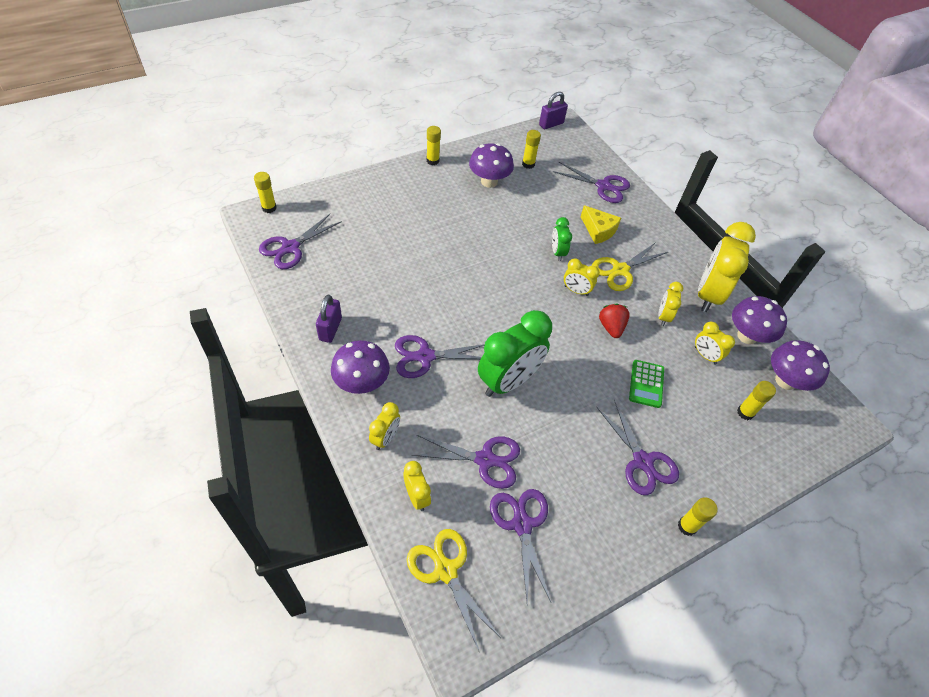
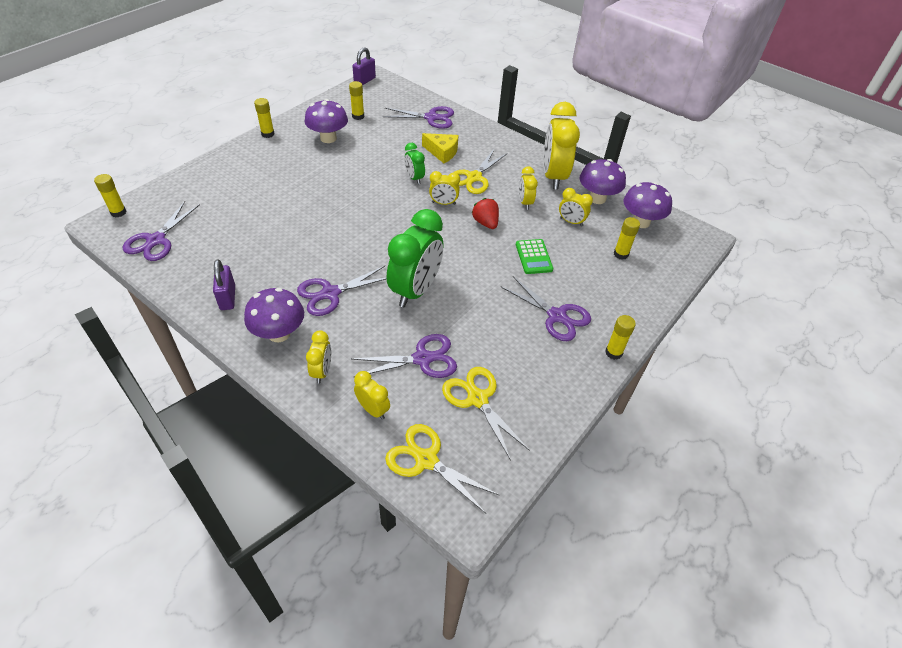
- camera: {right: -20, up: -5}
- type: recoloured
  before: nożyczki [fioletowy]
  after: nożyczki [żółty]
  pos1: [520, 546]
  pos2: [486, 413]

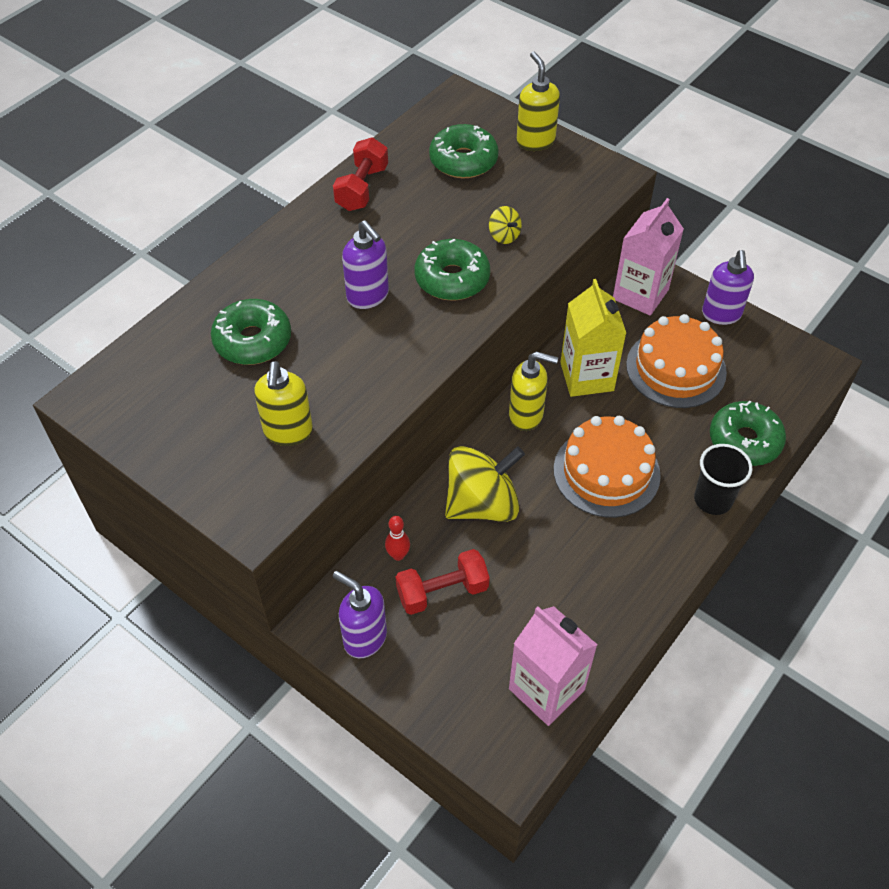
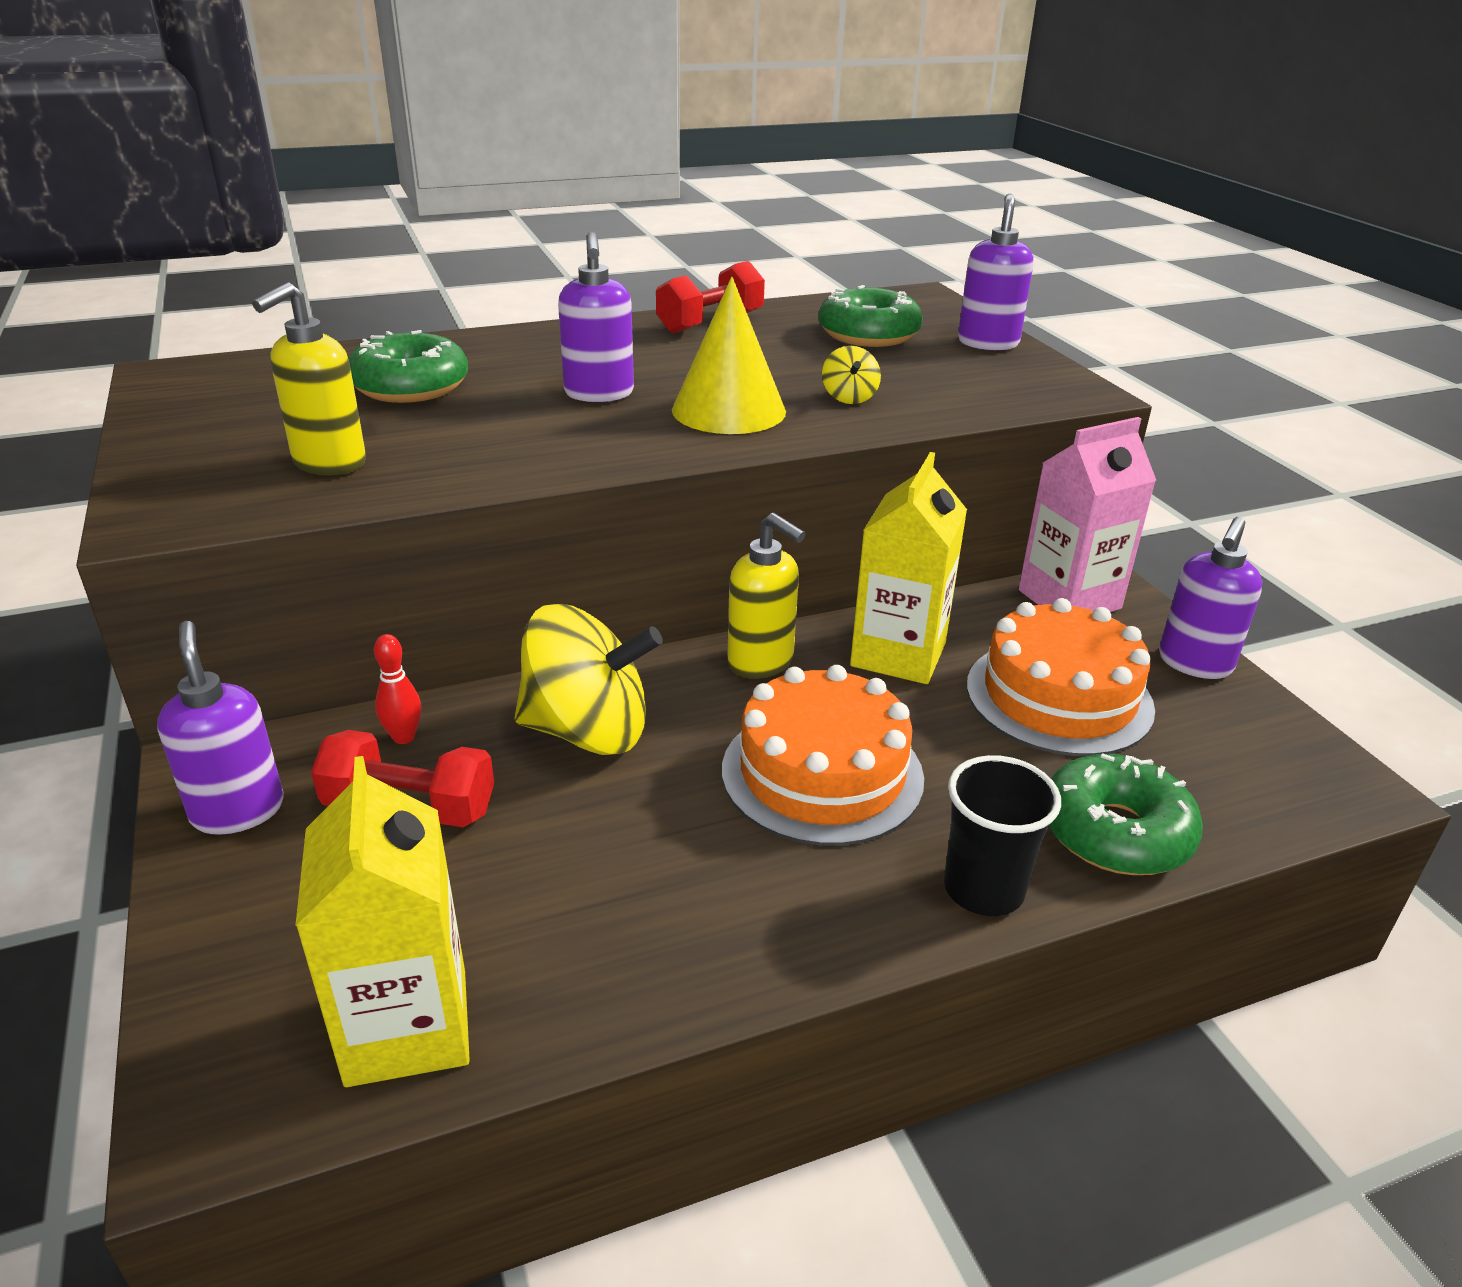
- camera: {right: 30, up: -20}
- type: recoloured
  before: dozownik mydła [żółty]
  after: dozownik mydła [fioletowy]
  pos1: [538, 101]
  pos2: [996, 272]
- type: replaced
  before: donut [zielony]
  after: stożek [żółty]
  pos1: [452, 269]
  pos2: [729, 355]
- type: recoloured
  before: karton mleka [różowy]
  after: karton mleka [żółty]
  pos1: [553, 666]
  pos2: [382, 921]

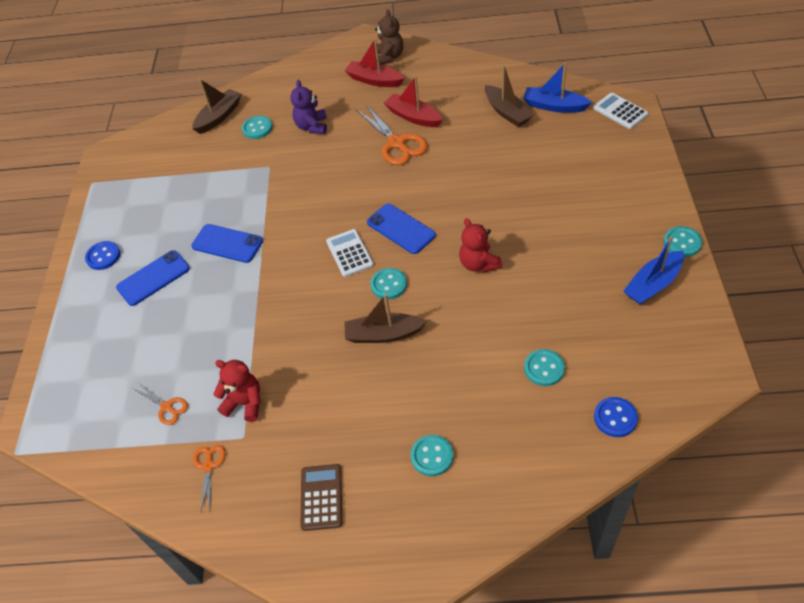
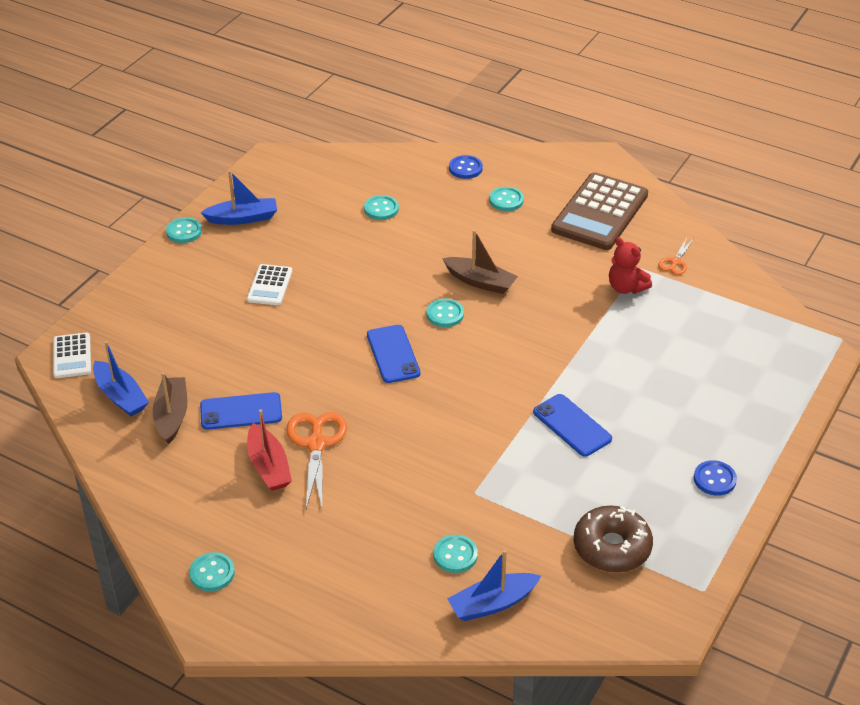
- camera: {right: -155, up: -10}
- type: replaced
  before: miś [brązowy]
  after: guzik [turkusowy]
  pos1: [388, 37]
  pos2: [212, 571]
- type: removed
  before: łódka [czerwony]
  pos1: [375, 63]
- type: recoloured
  before: łódka [brązowy]
  after: łódka [niebieski]
  pos1: [216, 106]
  pos2: [494, 585]
- type: removed
  before: miś [fioletowy]
  pos1: [308, 107]
- type: removed
  before: miś [czerwony]
  pos1: [480, 245]
- type: moved
  before: kalkulator [biały]
  pos1: [350, 253]
  pos2: [269, 284]
- type: moved
  before: telefon [niebieski]
  pos1: [153, 278]
  pos2: [241, 411]
- type: removed
  before: nożyczki [pomarańczowy]
  pos1: [161, 404]
- type: moved
  before: guzik [niebieski]
  pos1: [616, 417]
  pos2: [466, 167]
- type: resized
  before: kalkulator [brązowy]
  pos1: [321, 497]
  pos2: [599, 211]
  scale: 1.97
- type: added
  after: donut [brązowy]
  pos2: [613, 538]

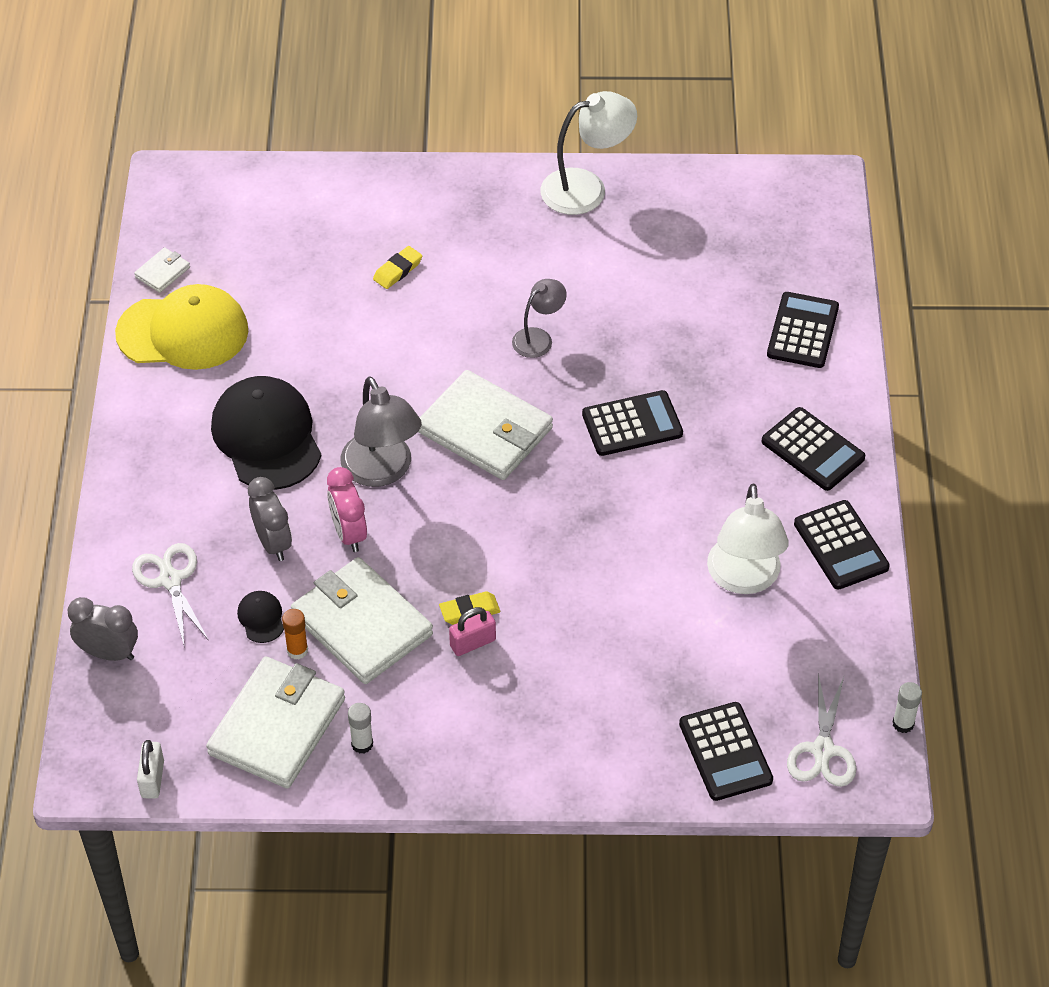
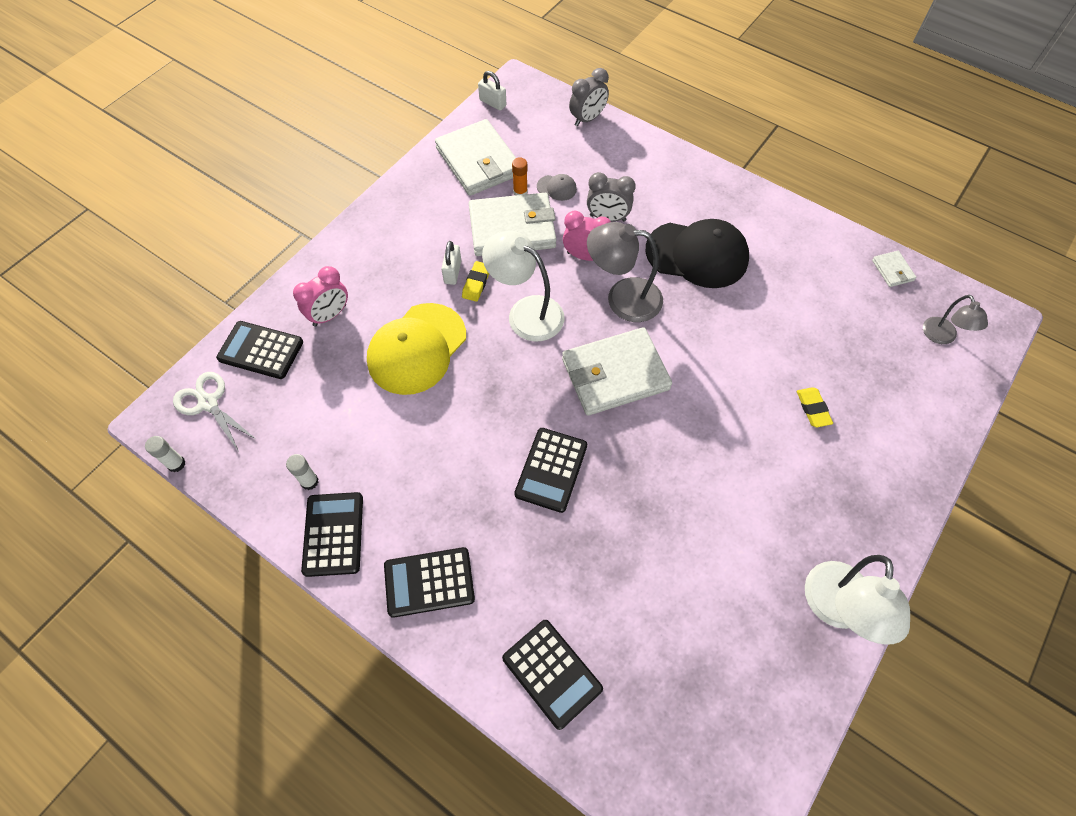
- camera: {right: 125, up: 10}
- type: moved
  before: lampka [szary]
  pos1: [539, 318]
  pos2: [955, 319]
- type: moved
  before: czapka [żółty]
  pos1: [181, 327]
  pos2: [416, 349]
- type: moved
  before: lampka [biały]
  pos1: [748, 539]
  pos2: [523, 286]
- type: turned
  before: kalkulator [czarny]
  pos1: [842, 545]
  pos2: [332, 534]
  turn: 75
- type: removed
  before: nożyczki [biały]
  pos1: [170, 594]
- type: recoloured
  before: czapka [czarny]
  after: czapka [szary]
  pos1: [260, 617]
  pos2: [557, 187]
- type: recoloured
  before: kłódka [różowy]
  after: kłódka [biały]
  pos1: [472, 631]
  pos2: [451, 263]
- type: moved
  before: klej w sztyfcie [biały]
  pos1: [360, 728]
  pos2: [302, 472]
- type: added
  after: budzik [różowy]
  pos2: [320, 296]

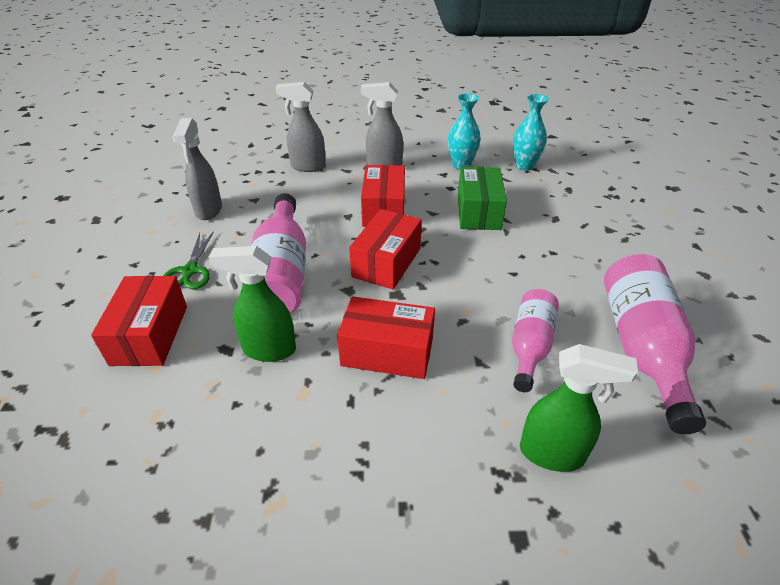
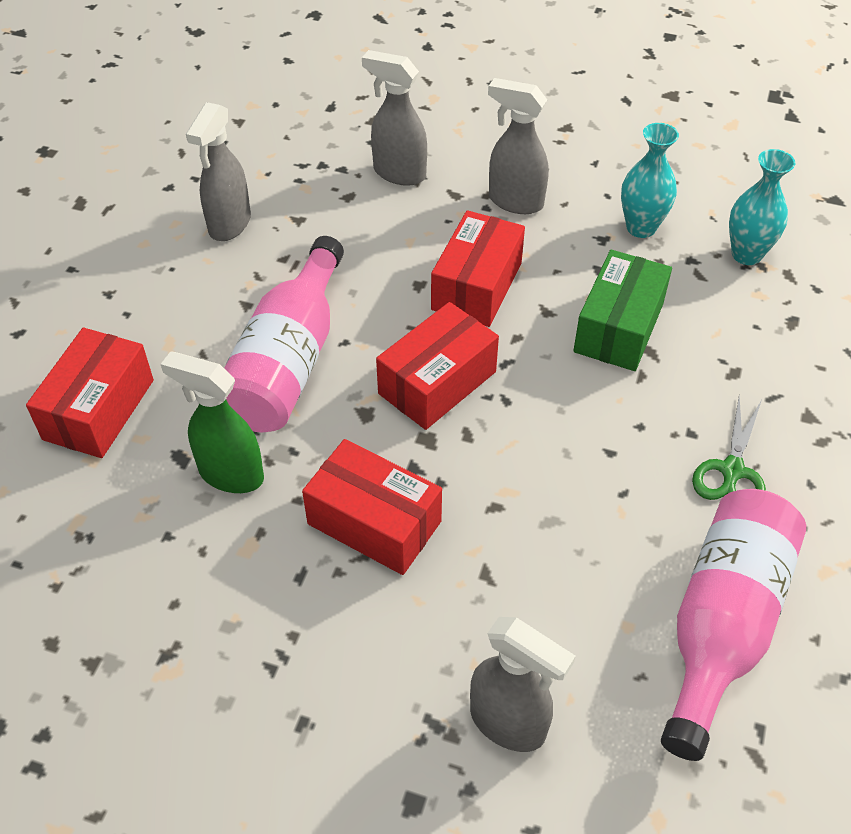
- camera: {right: 20, up: 10}
- type: moved
  before: nożyczki [zielony]
  pos1: [188, 260]
  pos2: [729, 448]
- type: removed
  before: butelka [różowy]
  pos1: [535, 340]
- type: recoloured
  before: spryskiwacz [zielony]
  after: spryskiwacz [szary]
  pos1: [579, 408]
  pos2: [523, 684]

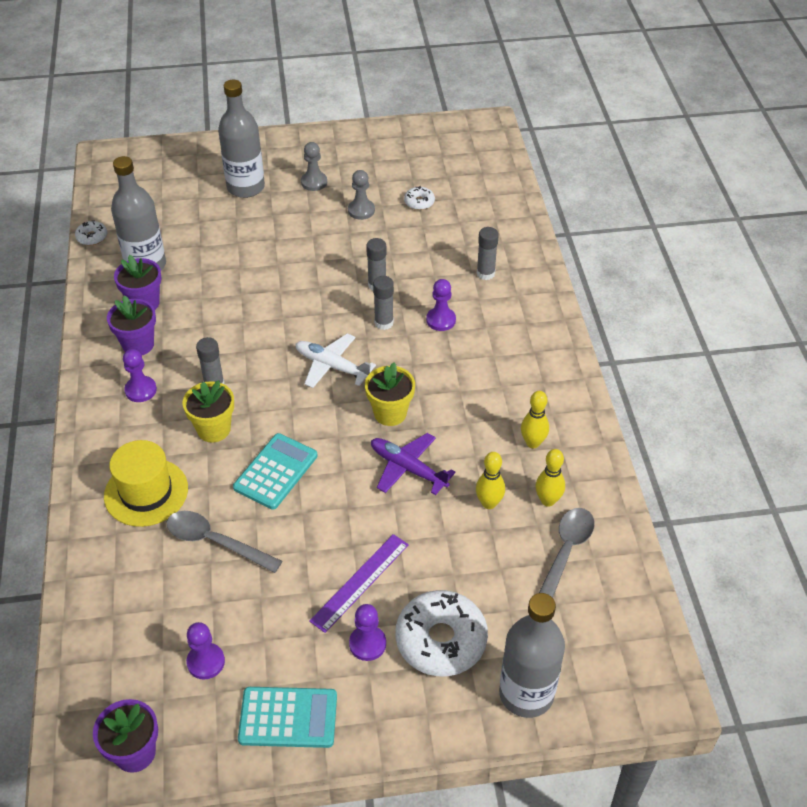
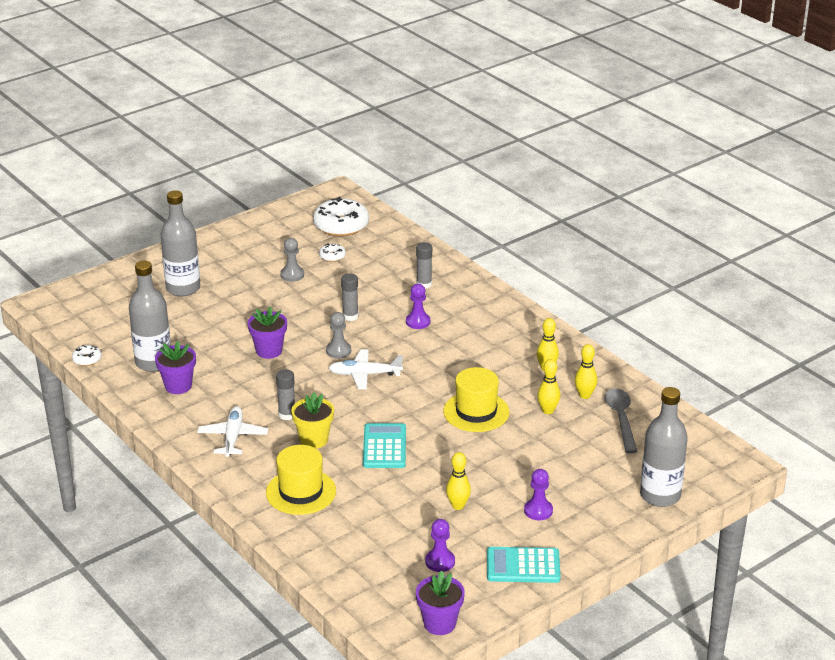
- camera: {right: -30, up: -15}
- type: moved
  before: pionek [szary]
  pos1: [314, 166]
  pos2: [338, 335]
- type: removed
  before: klej w sztyfcie [szary]
  pos1: [383, 303]
- type: moved
  before: doniczka [fioletowy]
  pos1: [131, 325]
  pos2: [267, 333]
- type: replaced
  before: pionek [fioletowy]
  after: samolot [biały]
  pos1: [140, 375]
  pos2: [232, 431]
- type: removed
  before: doniczka [żółty]
  pos1: [390, 394]
- type: replaced
  before: samolot [fioletowy]
  after: kapelusz [żółty]
  pos1: [413, 464]
  pos2: [476, 399]
- type: removed
  before: łyżka [szary]
  pos1: [224, 542]
- type: removed
  before: linijka [fioletowy]
  pos1: [359, 583]
- type: moved
  before: donut [biały]
  pos1: [441, 633]
  pos2: [341, 216]
- type: turned
  before: kalkulator [turkusowy]
  pos1: [287, 717]
  pos2: [524, 565]
  turn: -150
- type: added
  after: kręgiel [żółty]
  pos2: [458, 481]

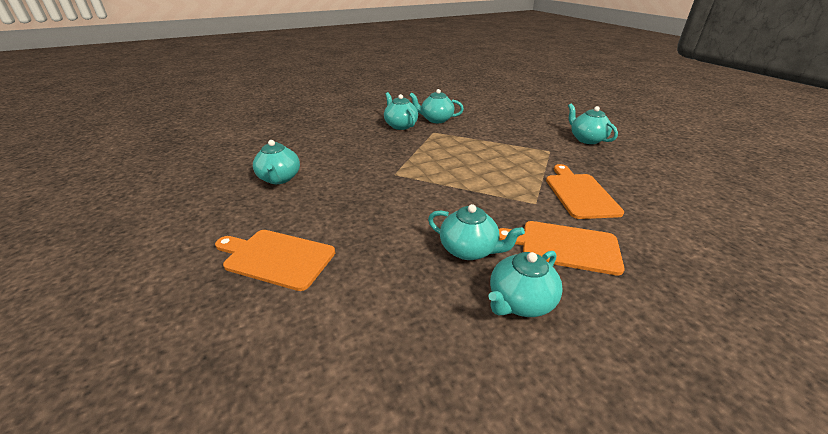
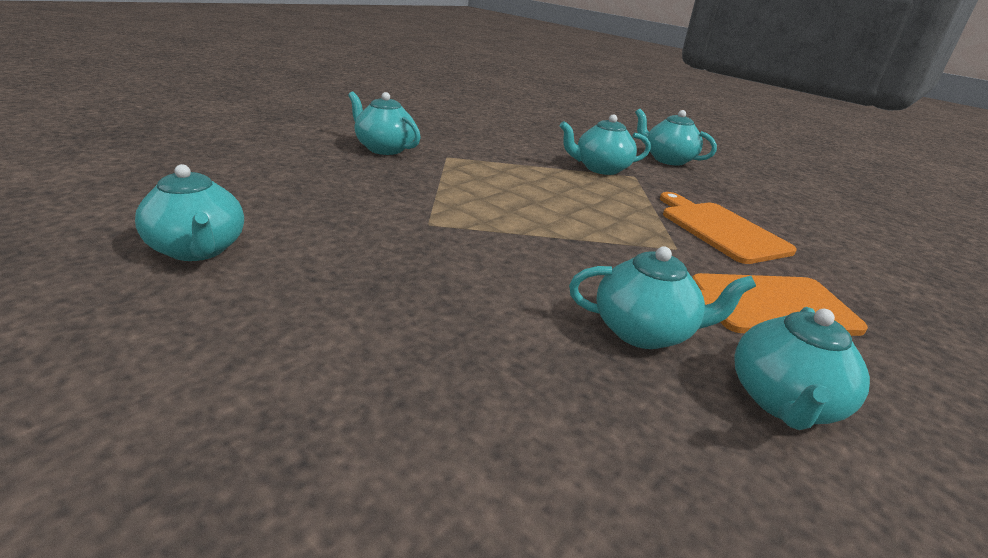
- camera: {right: -25, up: -5}
- type: moved
  before: imbryk [turkusowy]
  pos1: [436, 106]
  pos2: [605, 144]
- type: removed
  before: deska do krojenia [pomarańczowy]
  pos1: [275, 260]

